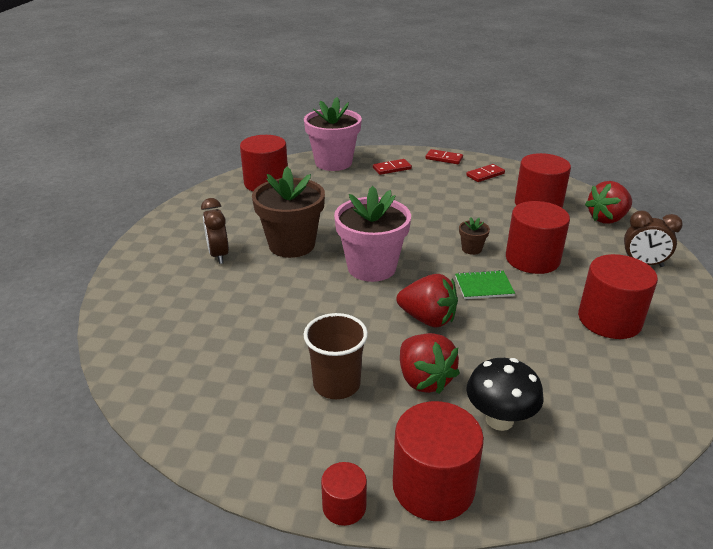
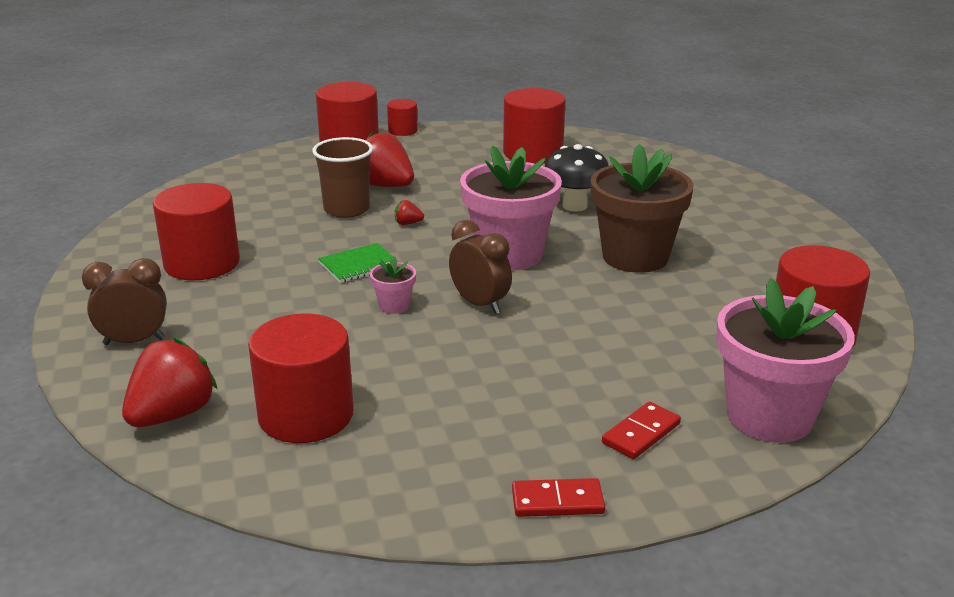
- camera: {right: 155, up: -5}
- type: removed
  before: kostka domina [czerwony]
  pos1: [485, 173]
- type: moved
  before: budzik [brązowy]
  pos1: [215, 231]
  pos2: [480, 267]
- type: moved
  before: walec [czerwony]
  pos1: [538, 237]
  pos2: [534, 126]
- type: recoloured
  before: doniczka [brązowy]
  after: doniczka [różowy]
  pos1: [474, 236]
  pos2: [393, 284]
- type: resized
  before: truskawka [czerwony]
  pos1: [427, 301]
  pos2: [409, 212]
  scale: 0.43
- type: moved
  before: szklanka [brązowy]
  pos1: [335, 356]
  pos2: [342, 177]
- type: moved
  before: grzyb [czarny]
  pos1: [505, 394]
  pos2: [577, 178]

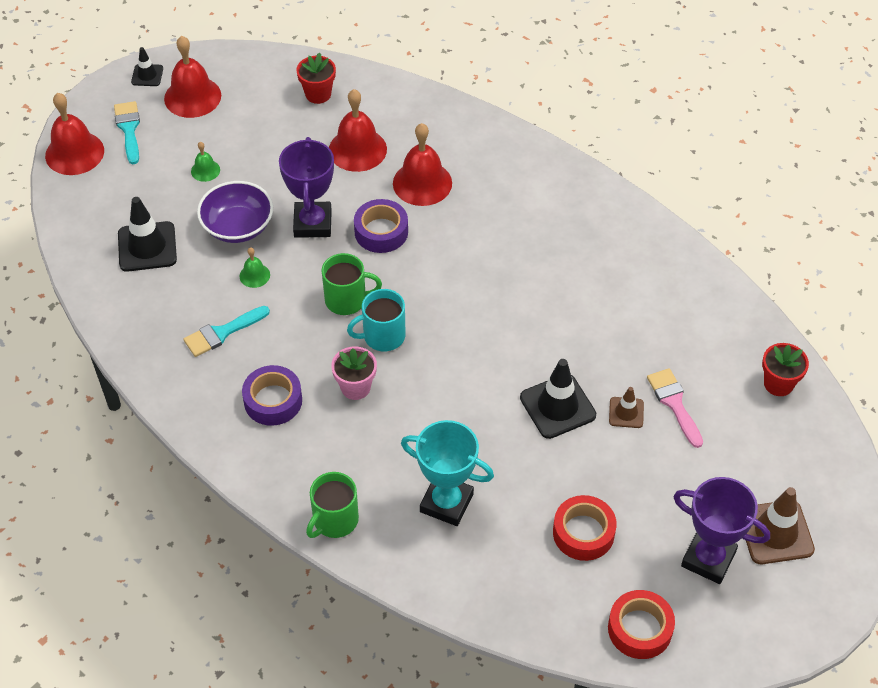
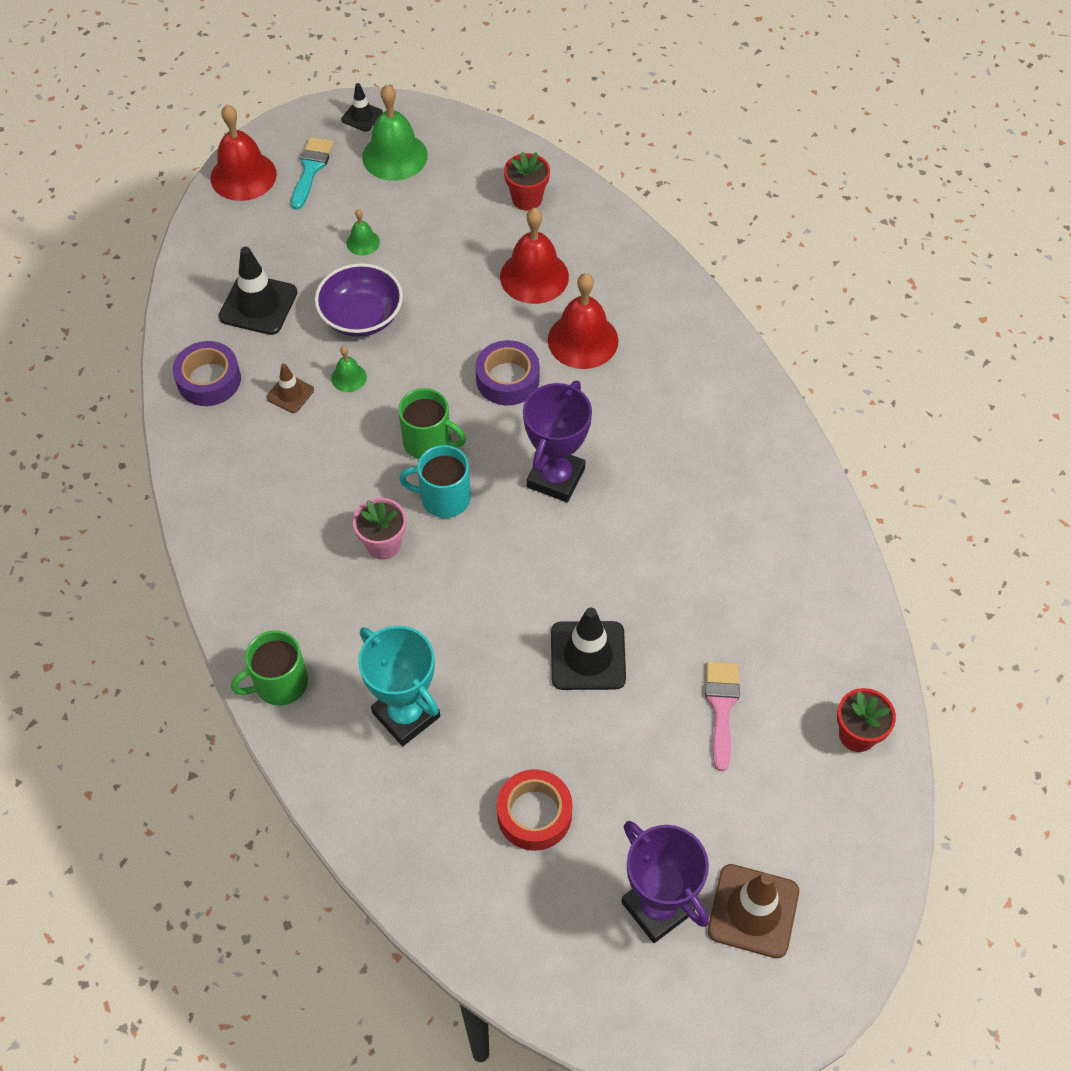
- camera: {right: 25, up: 5}
- type: recoloured
  before: dzwonek [czerwony]
  after: dzwonek [zielony]
  pos1: [192, 77]
  pos2: [395, 132]
- type: moved
  before: puchar [fioletowy]
  pos1: [306, 187]
  pos2: [557, 441]
- type: removed
  before: pędzel [turkusowy]
  pos1: [227, 331]
- type: moved
  before: taśma klejąca [fioletowy]
  pos1: [272, 395]
  pos2: [207, 373]
- type: moved
  before: pachołek [brązowy]
  pos1: [626, 407]
  pos2: [290, 388]
- type: removed
  before: taśma klejąca [czerwony]
  pos1: [641, 624]

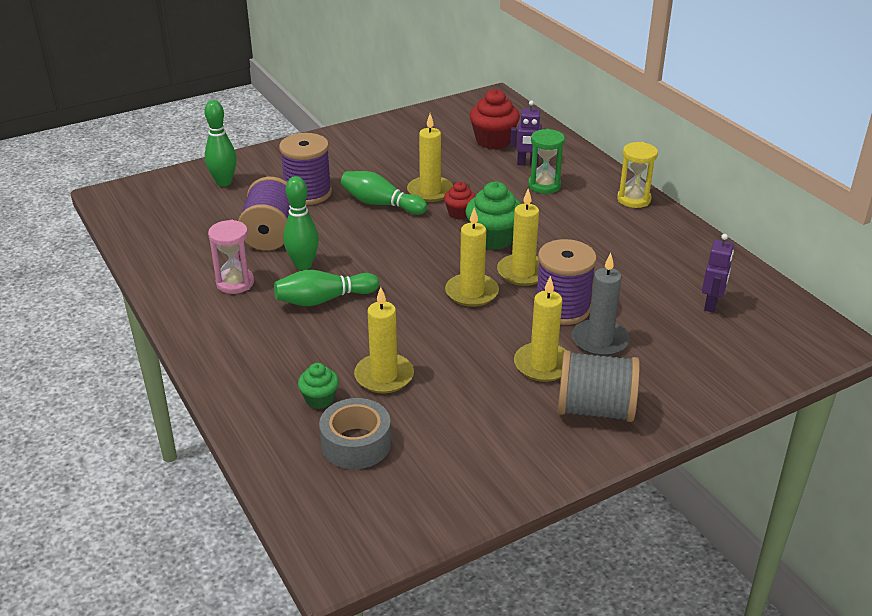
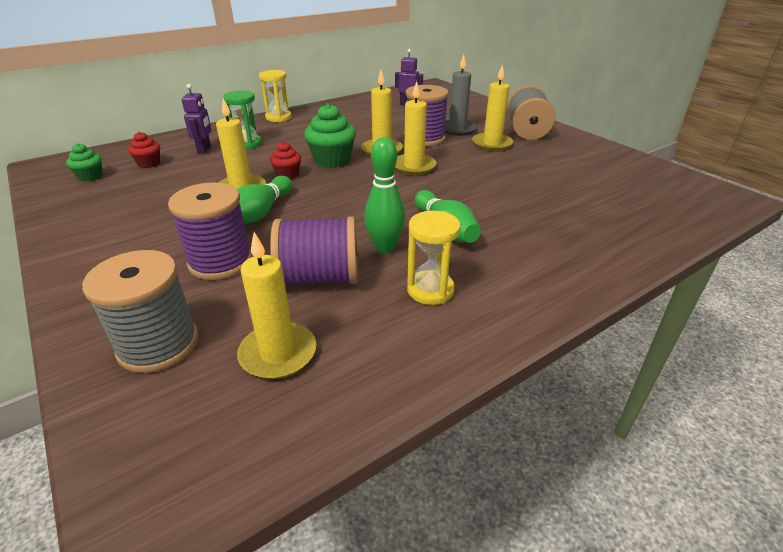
- camera: {right: -95, up: 0}
- type: resized
  before: muffinka [czerwony]
  pos1: [495, 119]
  pos2: [144, 150]
  scale: 0.58
- type: replaced
  before: kręgiel [zielony]
  after: szpulka [szary]
  pos1: [221, 143]
  pos2: [140, 311]
- type: recoloured
  before: klepsydra [różowy]
  after: klepsydra [żółty]
  pos1: [231, 257]
  pos2: [434, 258]
- type: moved
  before: świeca [żółty]
  pos1: [384, 340]
  pos2: [276, 305]
- type: moved
  before: muffinka [zielony]
  pos1: [318, 386]
  pos2: [84, 162]
- type: removed
  before: taśma klejąca [szary]
  pos1: [355, 433]

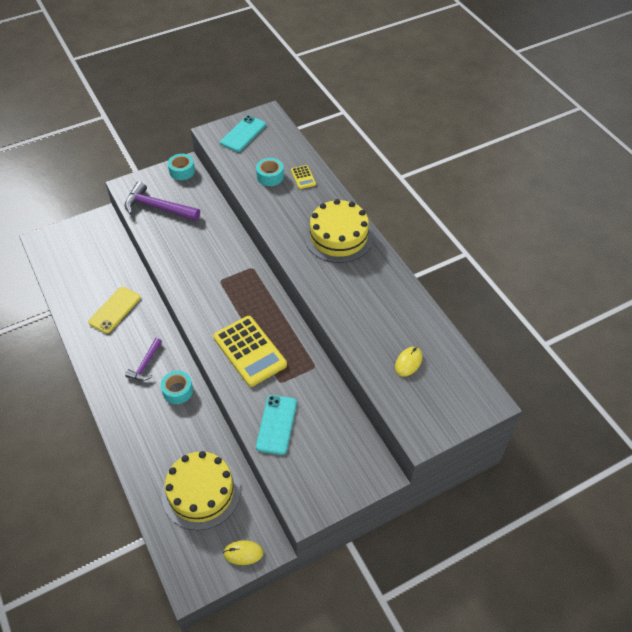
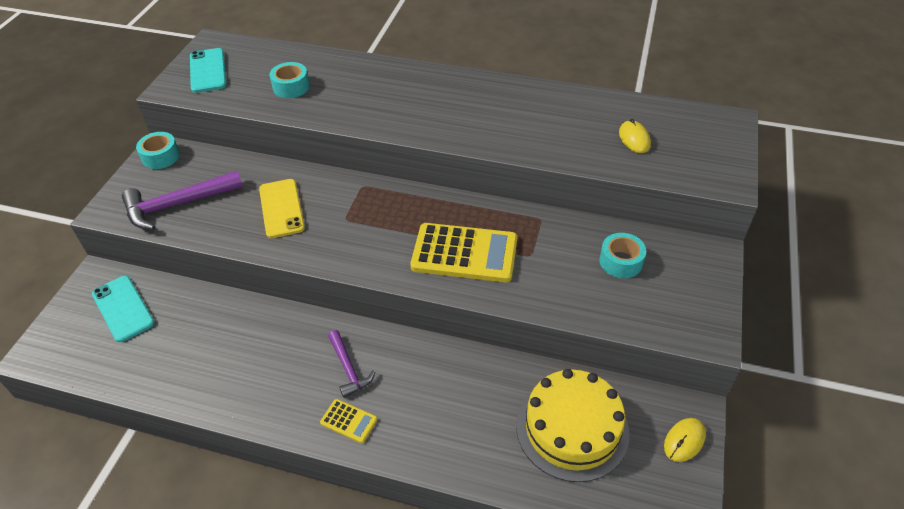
- camera: {right: -45, up: -5}
- type: moved
  before: kalkulator [żółty]
  pos1: [303, 177]
  pos2: [348, 421]
- type: removed
  before: tort [żółty]
  pos1: [338, 231]
- type: moved
  before: telefon [żółty]
  pos1: [114, 310]
  pos2: [282, 208]
- type: moved
  before: taśma klejąca [turkusowy]
  pos1: [177, 387]
  pos2: [622, 255]
- type: moved
  before: telefon [turkusowy]
  pos1: [276, 425]
  pos2: [123, 309]

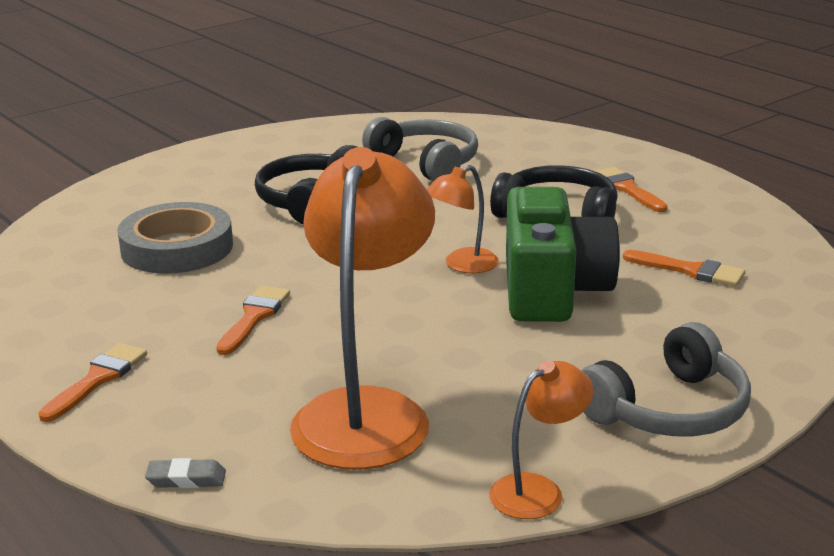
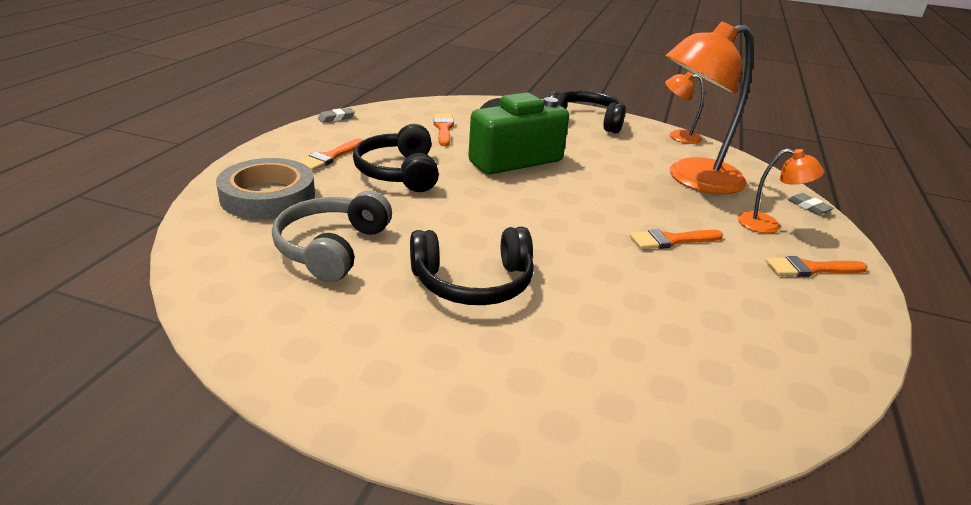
- camera: {right: -125, up: 5}
- type: moved
  before: lampka [pomarańczowy]
  pos1: [463, 219]
  pos2: [781, 191]
- type: moved
  before: taśma klejąca [szary]
  pos1: [175, 238]
  pos2: [265, 188]
- type: recoloured
  before: słuchawki [szary]
  after: słuchawki [czarny]
  pos1: [666, 379]
  pos2: [587, 112]
- type: added
  after: gumka do mazania [szary]
  pos2: [336, 115]

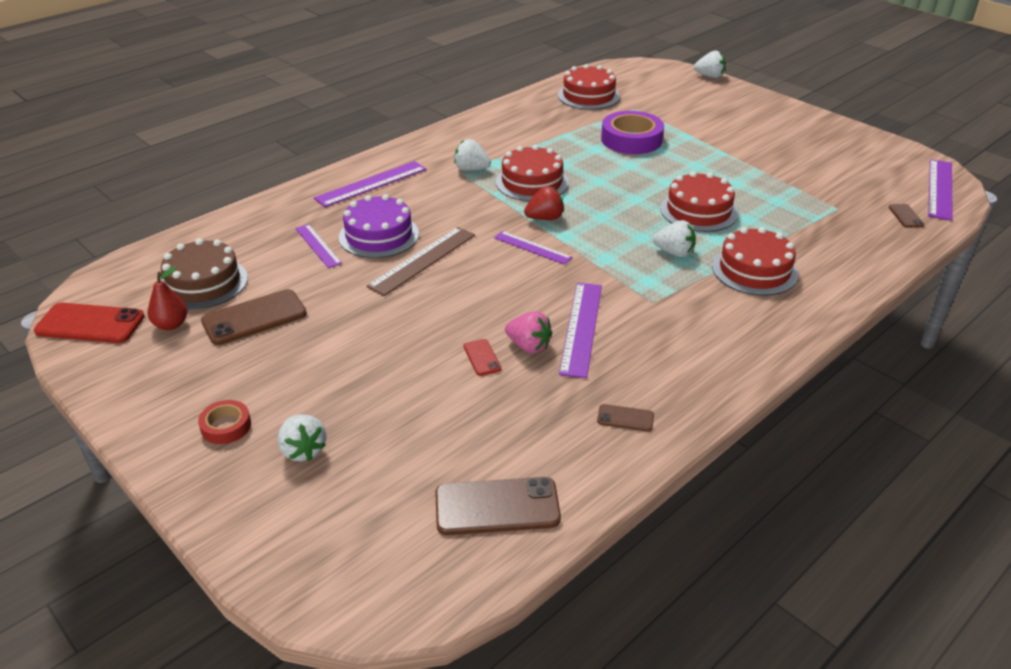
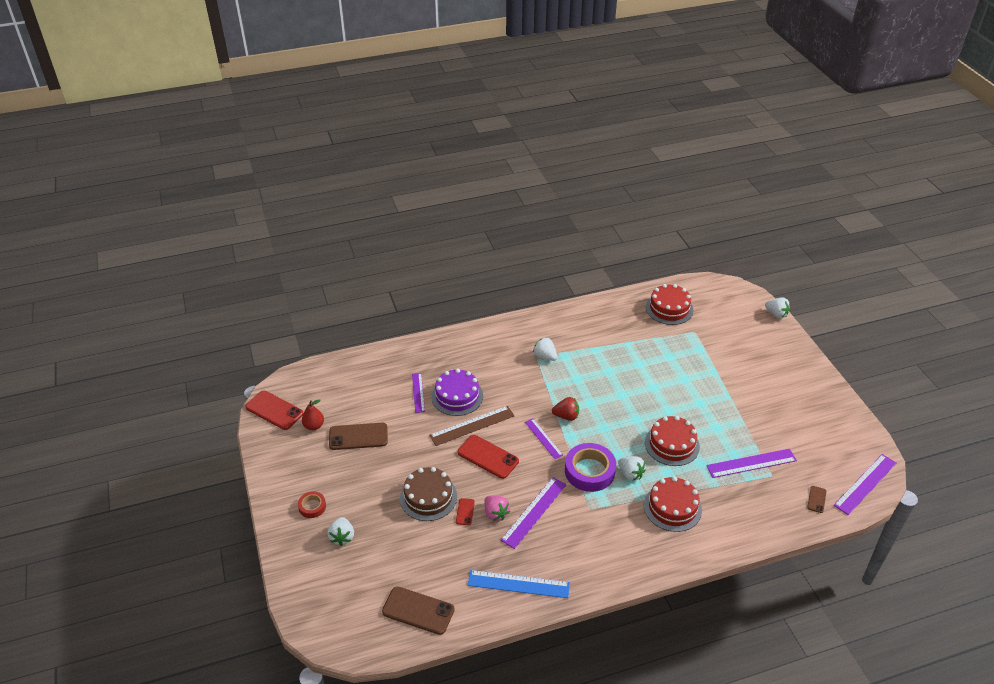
- camera: {right: 25, up: 5}
- type: moved
  before: taśma klejąca [fioletowy]
  pos1: [632, 132]
  pos2: [590, 467]
- type: removed
  before: tort [czerwony]
  pos1: [532, 173]
- type: moved
  before: linijka [fioletowy]
  pos1: [370, 184]
  pos2: [751, 463]
- type: moved
  before: tort [brązowy]
  pos1: [204, 273]
  pos2: [428, 494]
- type: replaced
  before: telefon [brązowy]
  after: linijka [niebieski]
  pos1: [625, 417]
  pos2: [519, 584]
- type: added
  after: telefon [czerwony]
  pos2: [488, 457]

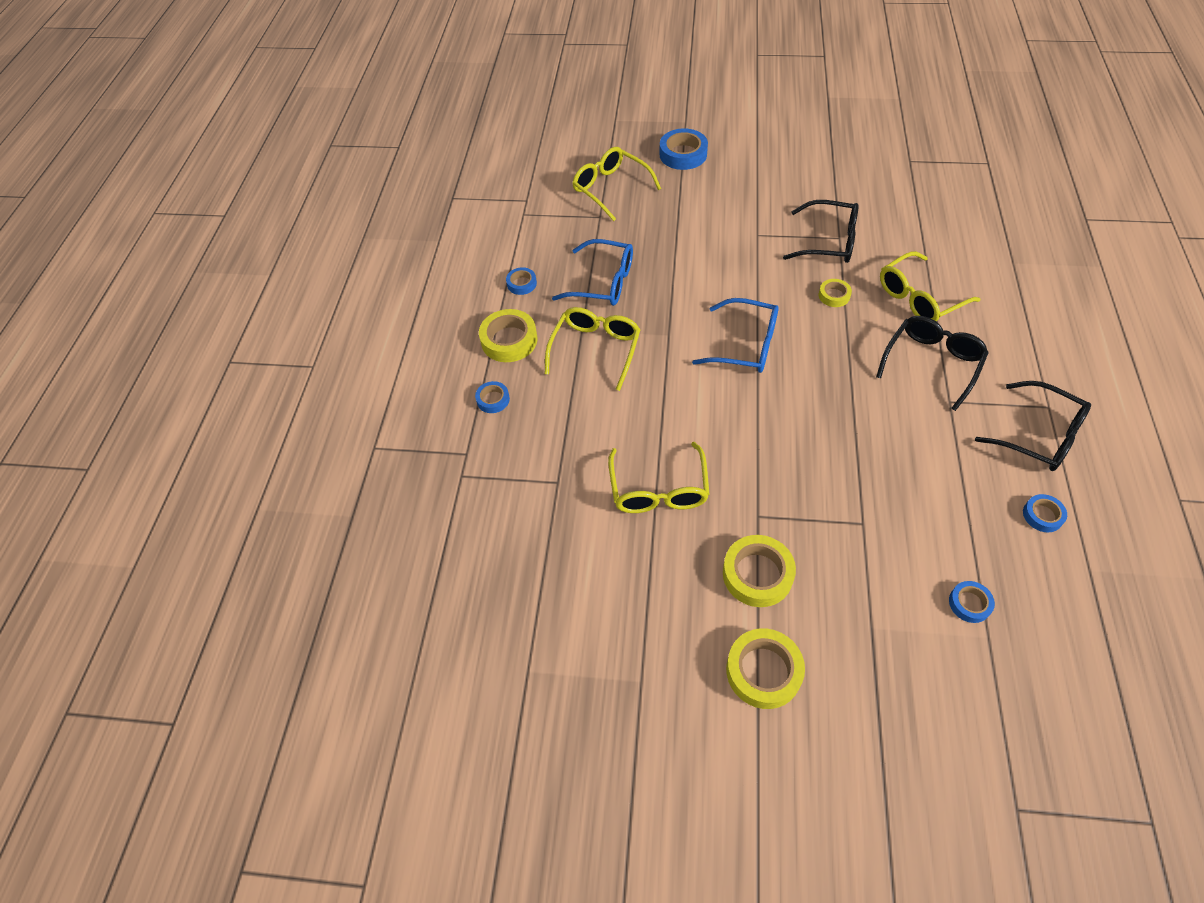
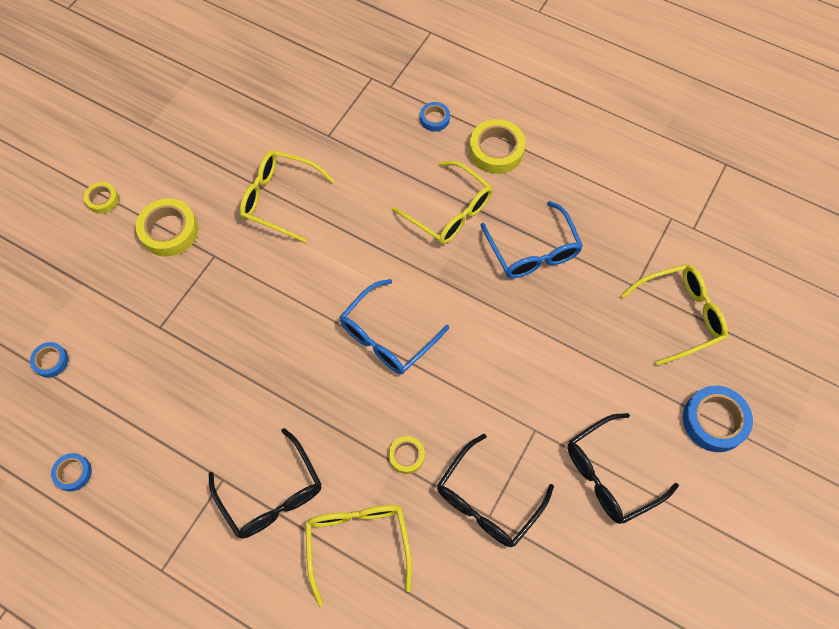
- camera: {right: 110, up: 10}
- type: turned
  before: okulary [niebieski]
  pos1: [592, 272]
  pos2: [532, 239]
  turn: -60
- type: removed
  before: taśma klejąca [niebieski]
  pos1: [521, 281]
- type: moved
  before: okulary [czarny]
  pos1: [1033, 426]
  pos2: [623, 468]
- type: resized
  before: taśma klejąca [żółty]
  pos1: [765, 668]
  pos2: [101, 198]
  scale: 0.56

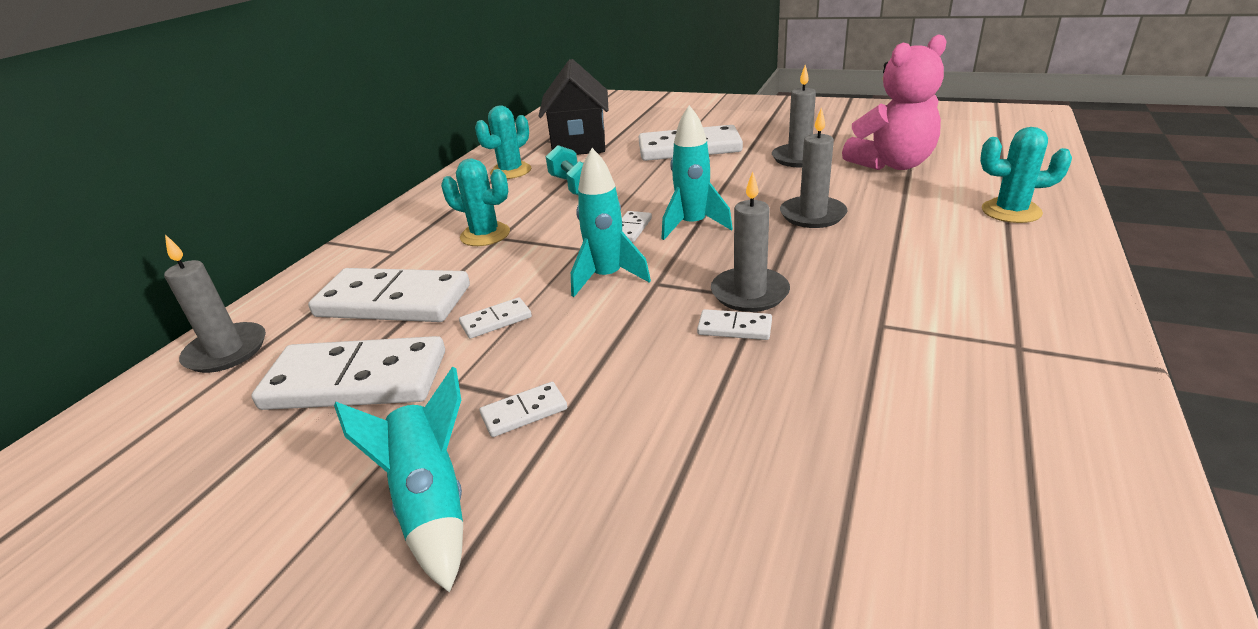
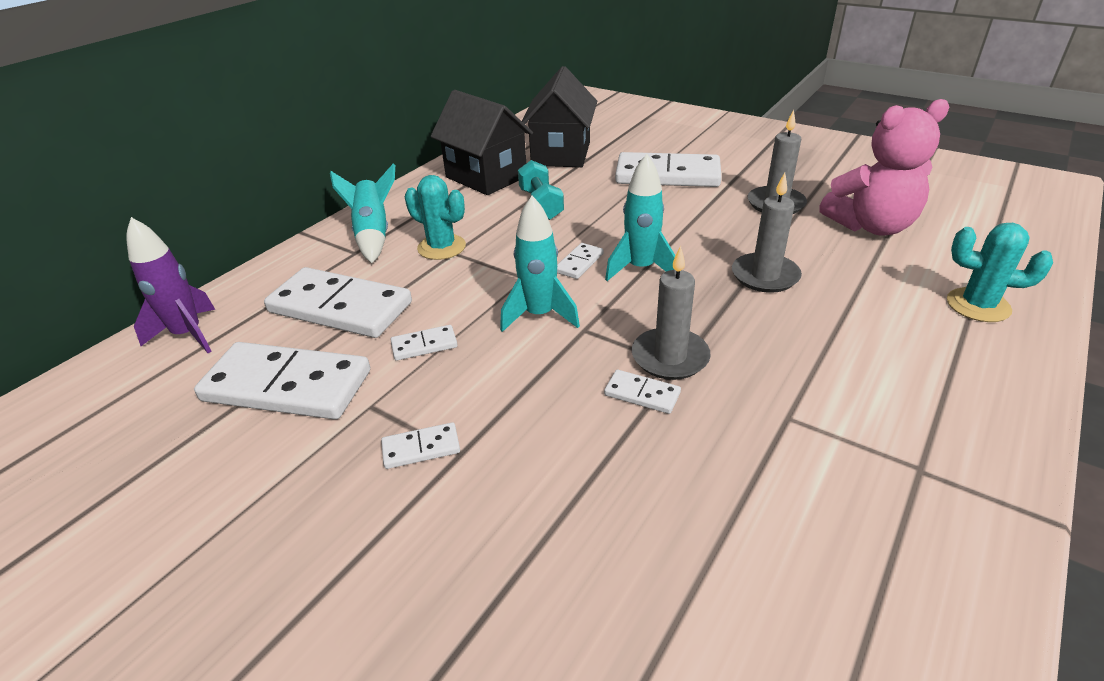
- camera: {right: 10, up: 5}
- type: replaced
  before: kaktus [turkusowy]
  after: domek [czarny]
  pos1: [503, 142]
  pos2: [482, 142]
- type: replaced
  before: świeca [szary]
  after: rakieta [fioletowy]
  pos1: [215, 303]
  pos2: [170, 285]
- type: moved
  before: rakieta [turkusowy]
  pos1: [398, 479]
  pos2: [362, 213]

